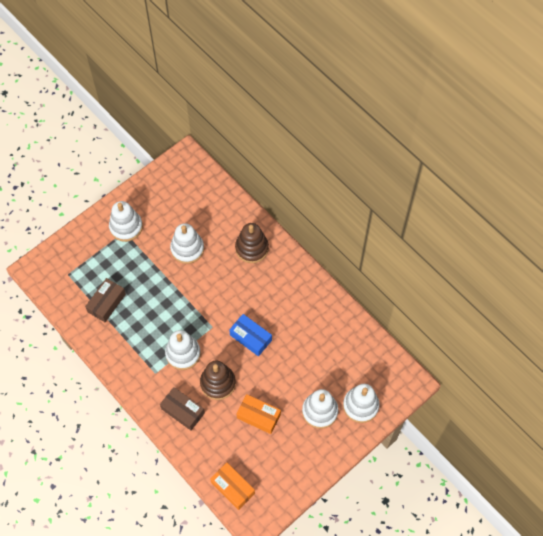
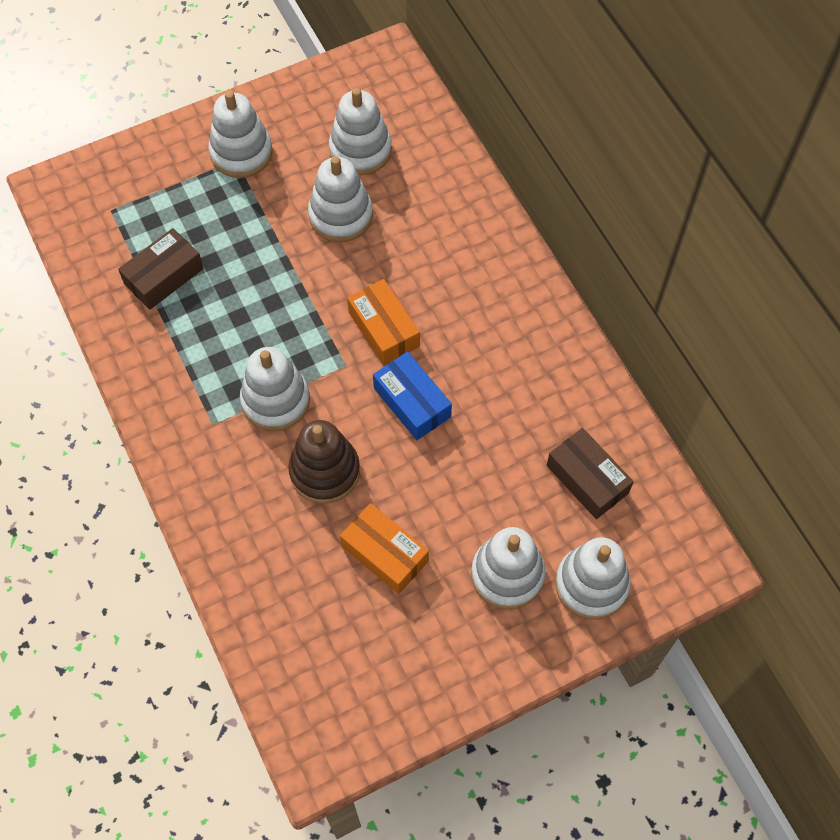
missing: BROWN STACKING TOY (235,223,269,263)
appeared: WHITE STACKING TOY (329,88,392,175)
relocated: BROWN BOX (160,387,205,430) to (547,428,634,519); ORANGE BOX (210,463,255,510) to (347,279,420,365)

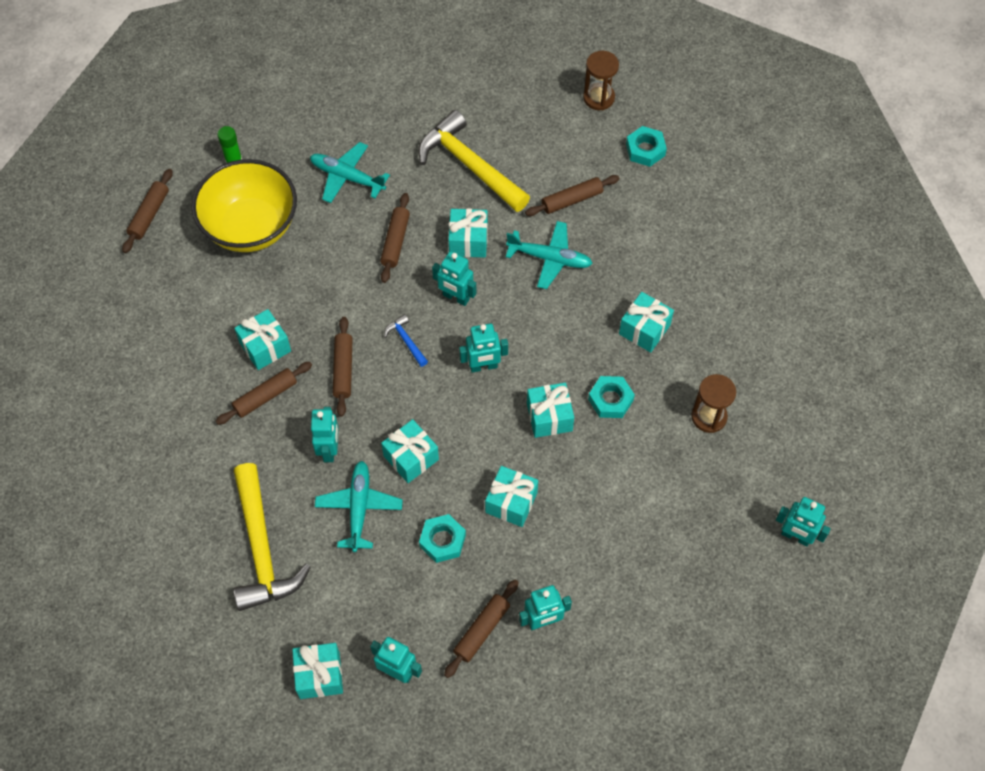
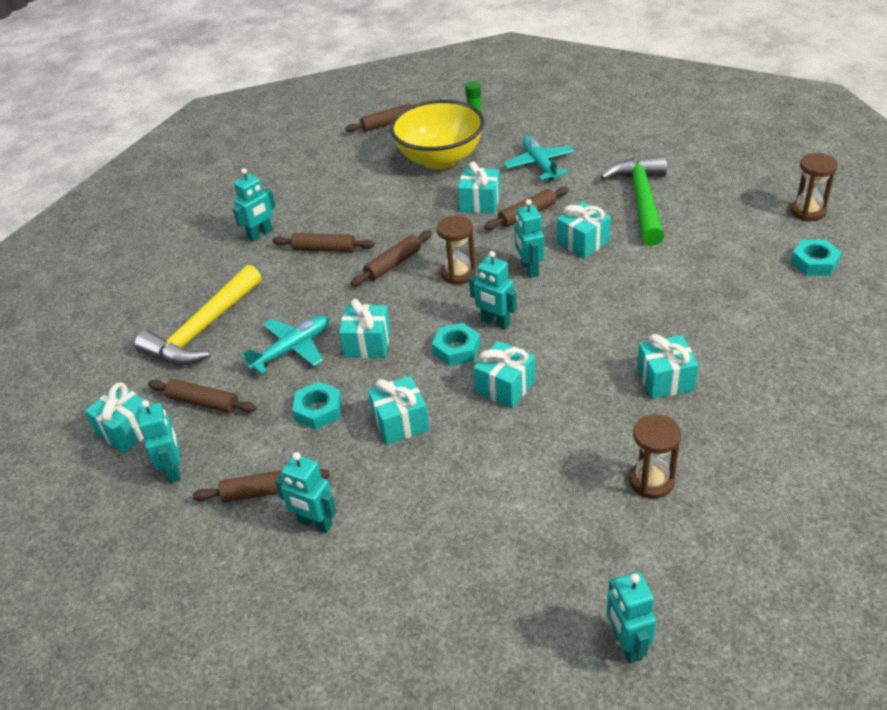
missing: TURQUOISE PLANE (506,221,593,289)
relocated: BROWN ROLLING PIN (525,175,620,216) to (148,379,257,413); TURQUOISE GIFT (234,309,291,370) to (458,162,500,214); TURQUOISE NUT (588,376,635,418) to (432,323,481,366); TURQUOISE ROBOT (311,407,338,462) to (232,168,276,242)
exchanged: BLUE HAMMER (384,314,428,367) to BROWN HOURGLASS (437,215,476,285)
colour: YELLOW HAMMER (418,110,530,212) to GREEN HAMMER (600,156,667,246)

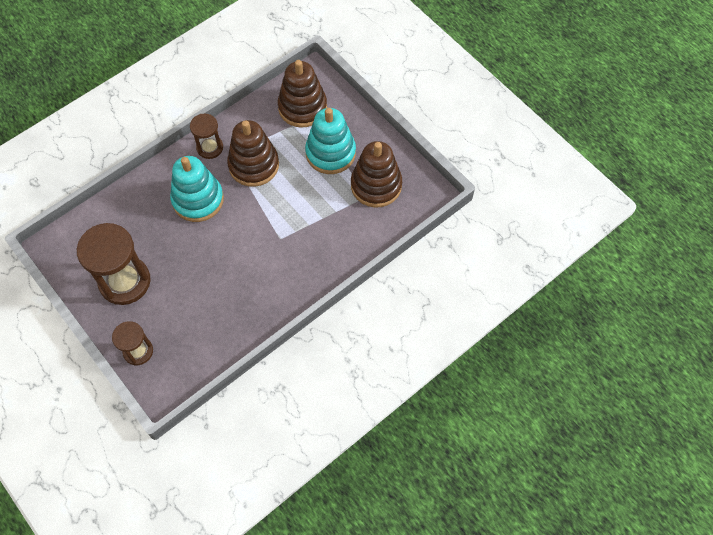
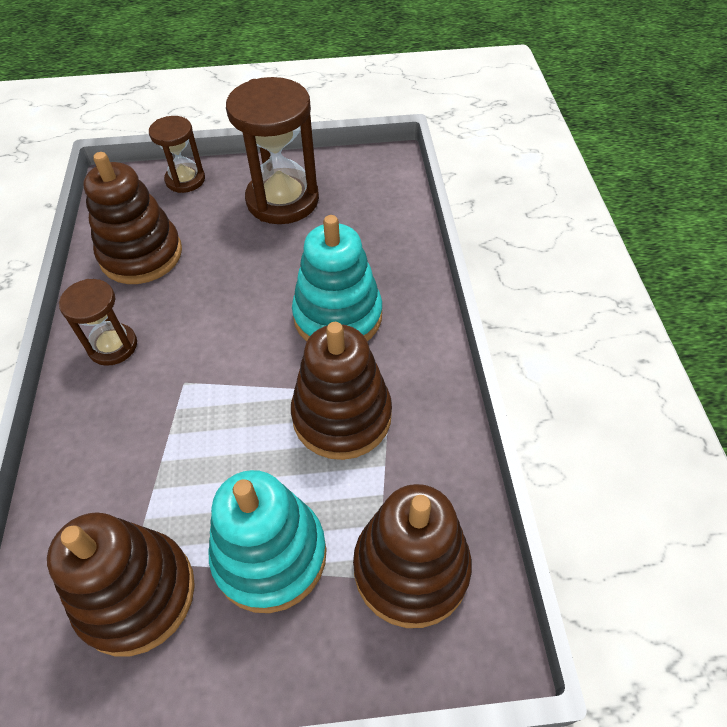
appeared: BROWN STACKING TOY (83,152,182,284)
relocated: BROWN HOURGLASS (190,114,223,159) to (59,279,137,366)

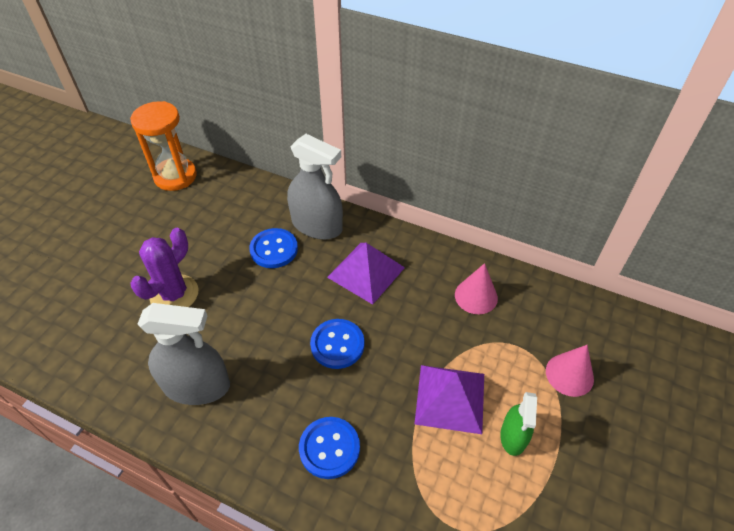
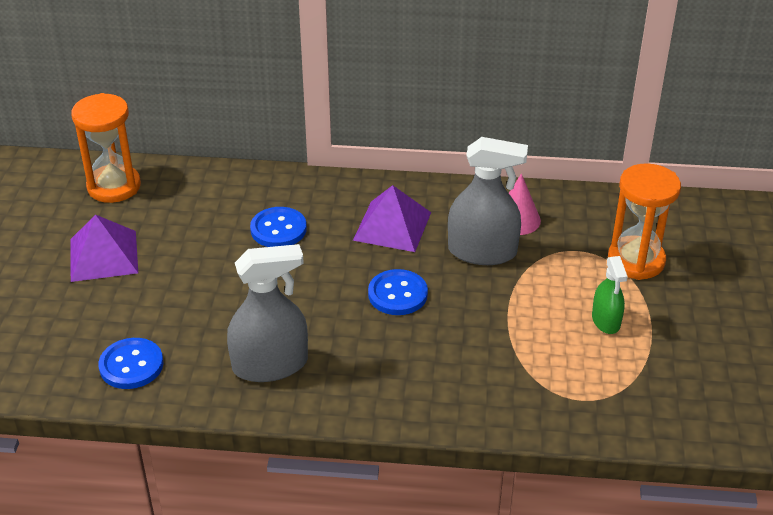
missing: PURPLE CACTUS (130,228,199,307)
relocated: GREY SPRAY BOTTLE (287,134,343,240) to (448,137,528,265); PURPLE PYRAMID (415,365,484,434) to (71,214,138,282); BLUE BUTTON (299,417,360,479) to (98,338,164,389)
exchanged: PINK CONE (546,345,594,397) to ORANGE HOURGLASS (608,163,681,280)

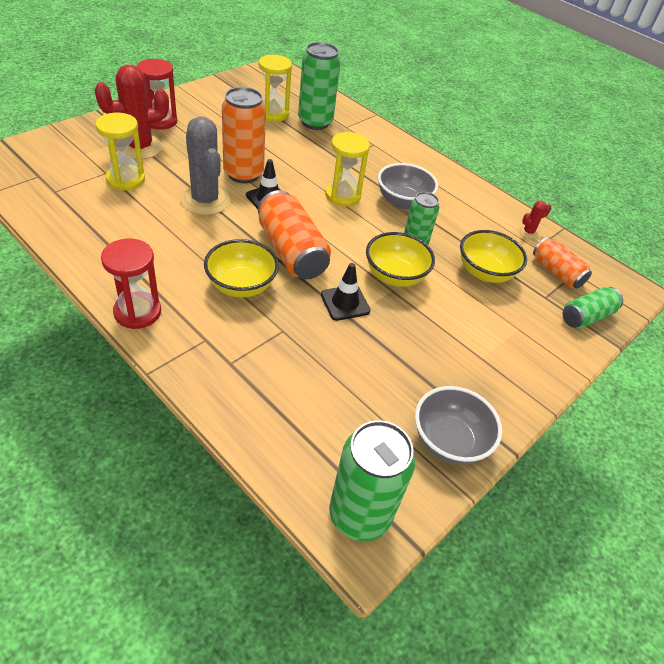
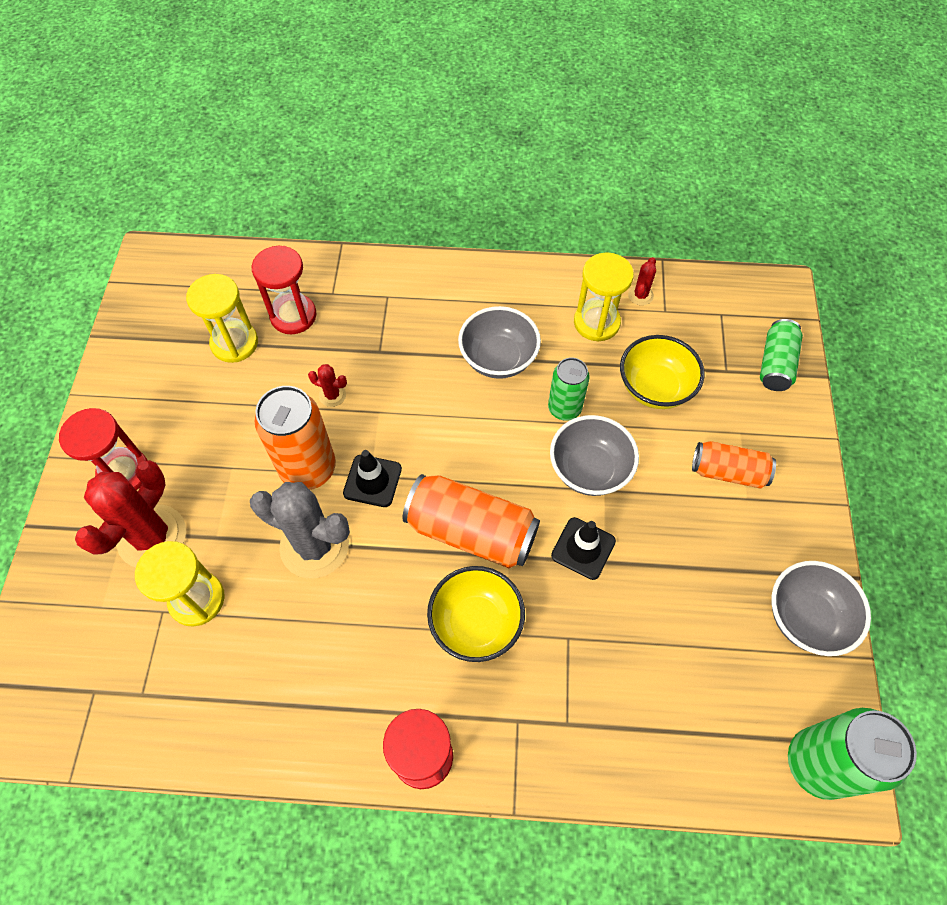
appeared: RED CACTUS (308,364,347,407)
relocated: YELLOW HOURGLASS (325,132,370,206) to (574,252,634,342); ORANGE CAN (533,237,592,288) to (692,441,776,488)
exchanged: GREEN CAN (298,42,341,130) to RED HOURGLASS (252,246,316,334)
colour: YELLOW BOWL (366,232,435,287) to GREY BOWL (550,415,639,496)

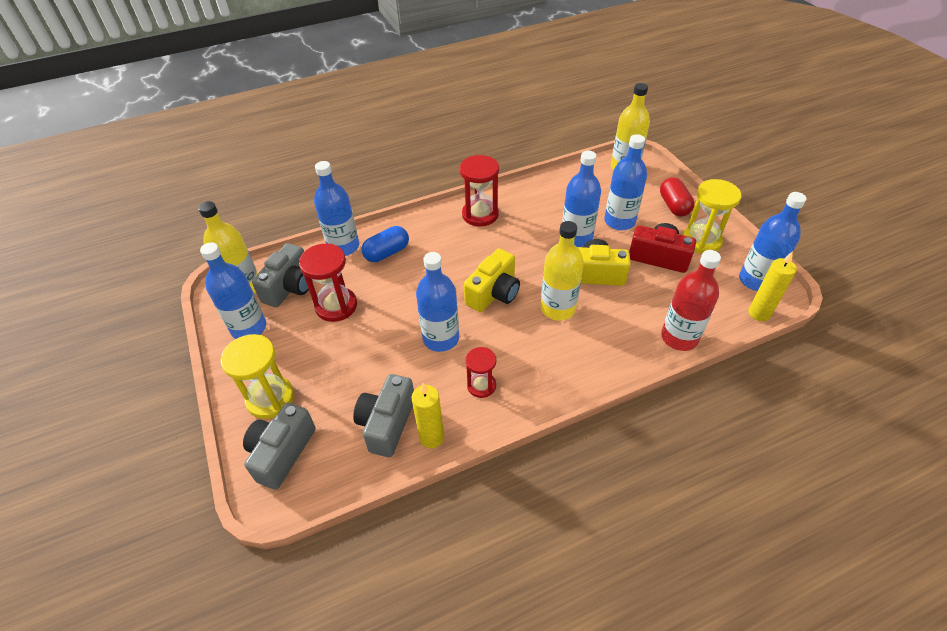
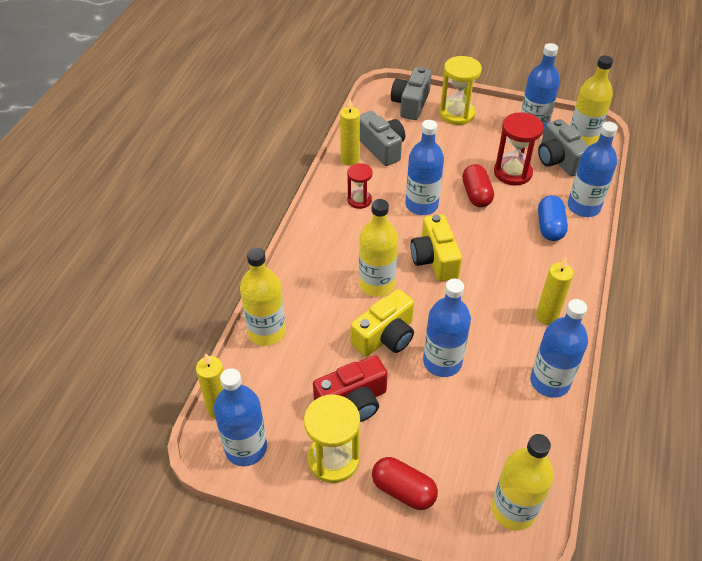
appeared: RED CAPSULE (462,164,494,207)
relocated: BLUE BOTTLE (604,134,647,230) to (530,299,588,398)
exchanged: RED HOURGLASS (460,155,499,227) to YELLOW CANDLE (536,258,574,325)
colour: RED BOTTLE (661,250,721,351) to YELLOW BOTTLE (240,248,286,346)
spun: GREY CAMERA (243,403,316,490) = (391,67,432,120) 135 degrees counterclockwise

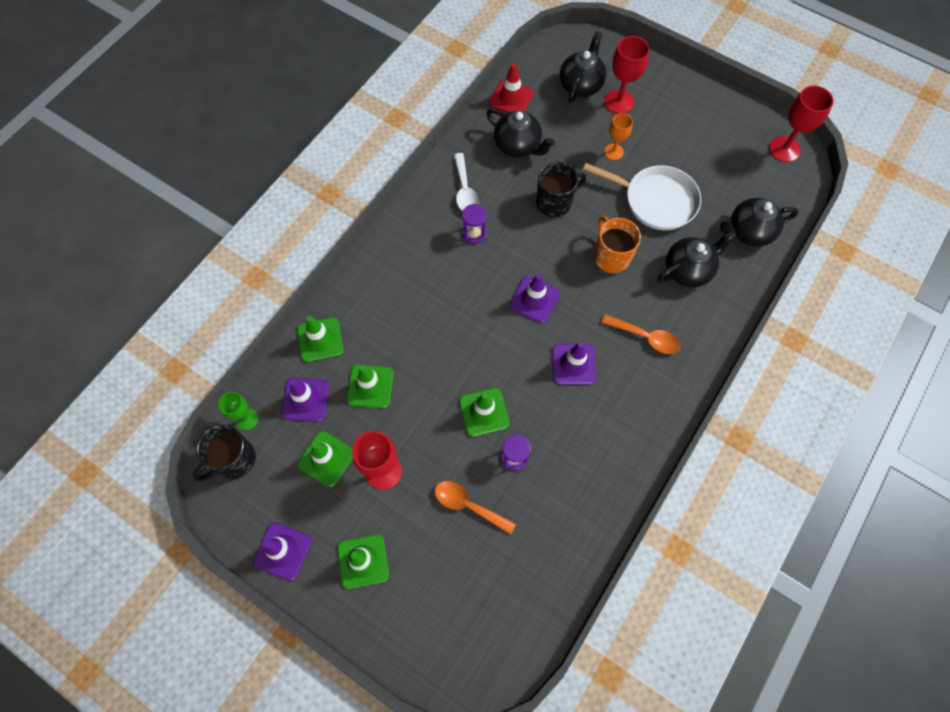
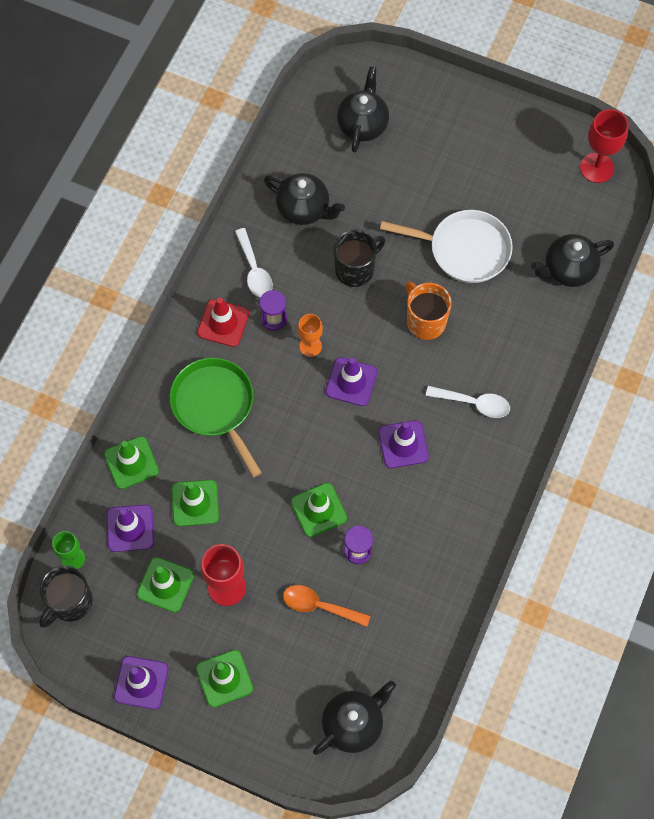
missing: RED GOBLET (604,36,650,114)
appeared: GREEN PAN (169,358,262,477)
relocated: RED TRAFFIC CONE (489,63,534,113) to (197,298,249,347); ORANGE GOBLET (604,113,633,160) to (298,314,323,357); BLACK TEAPOT (657,230,737,287) to (313,681,396,755)
colour: ORANGE SPOON (602,314,680,354) to WHITE SPOON (426,386,510,418)

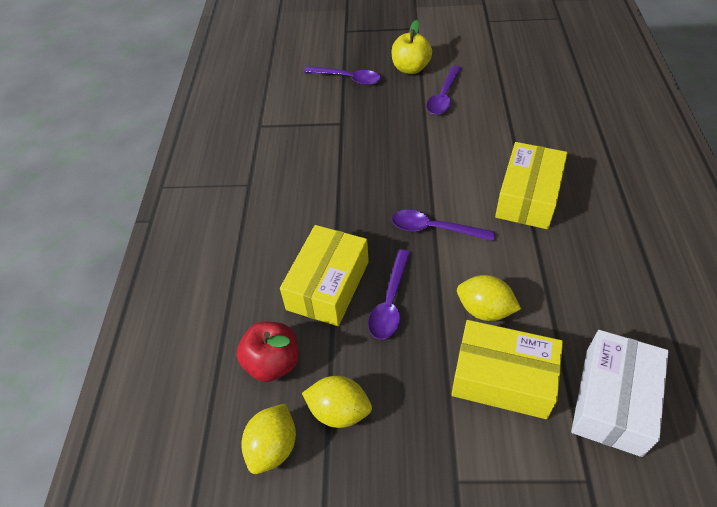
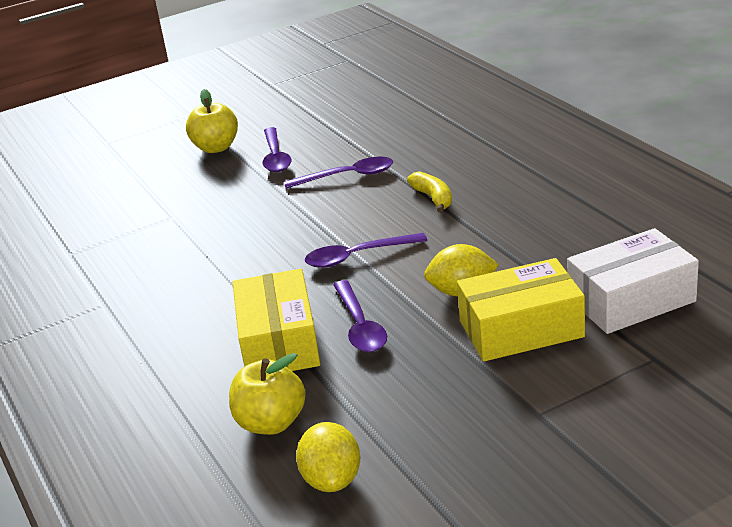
missing: YELLOW LEMON (302,376,372,428)
relocated: PURPLE SPOON (304,66,381,85) to (284,157,393,189)
exchanged: YELLOW BOX (495,142,567,229) to YELLOW BANANA (407,171,452,213)
colour: RED APPLE (237,321,298,382) to YELLOW APPLE (229,353,306,435)
spun: WHITE BOX (571,330,669,457) = (567,228,699,334) 75 degrees clockwise

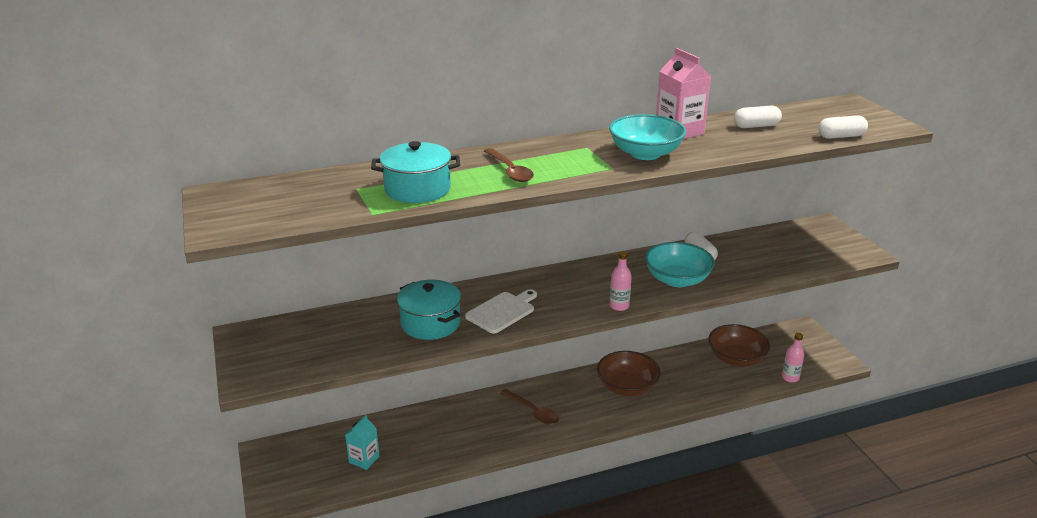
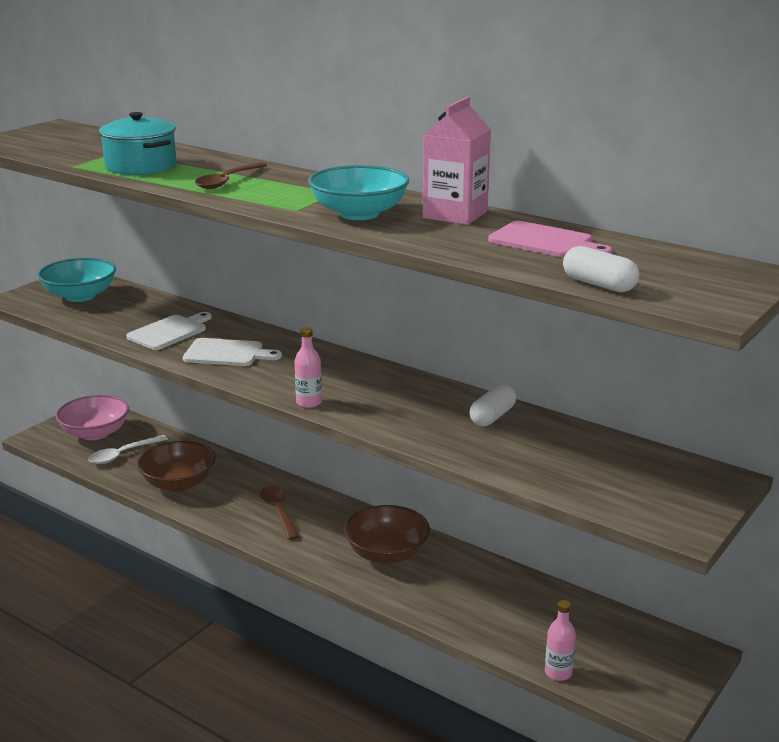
appeared: PINK BOWL (55,395,129,440)
relocated: TURQUOISE BOWL (645,242,715,287) to (38,258,116,302); BROWN BOWL (708,324,770,367) to (137,441,216,492)
exchanged: WHITE CAPSULE (734,106,782,128) to PINK CUTTING BOARD (488,221,612,257); TURQUOISE POT (397,280,461,340) to WHITE CUTTING BOARD (126,312,212,350); TURQUOISE CARTON (345,415,379,470) to WHITE SPOON (88,435,168,464)
spun: BROWN SPOON (500,389,559,425) = (260,486,299,540) 150 degrees clockwise

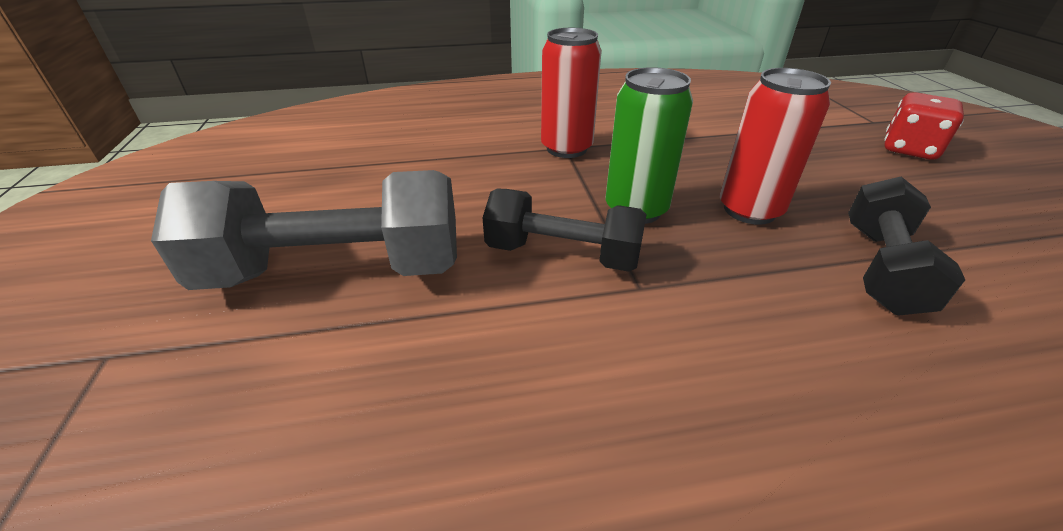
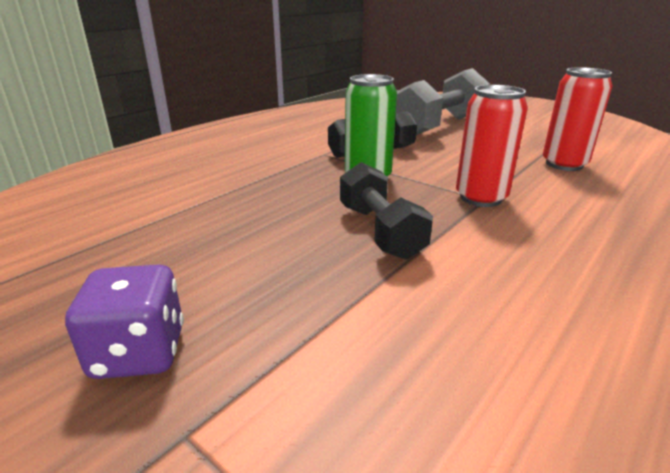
relocated: RED CAN (720,68,831,225) to (543,67,612,171); BLACK DUMBBELL (848,177,965,315) to (340,162,433,260)
colour: RED DICE (884,92,964,160) to PURPLE DICE (65,264,184,379)

